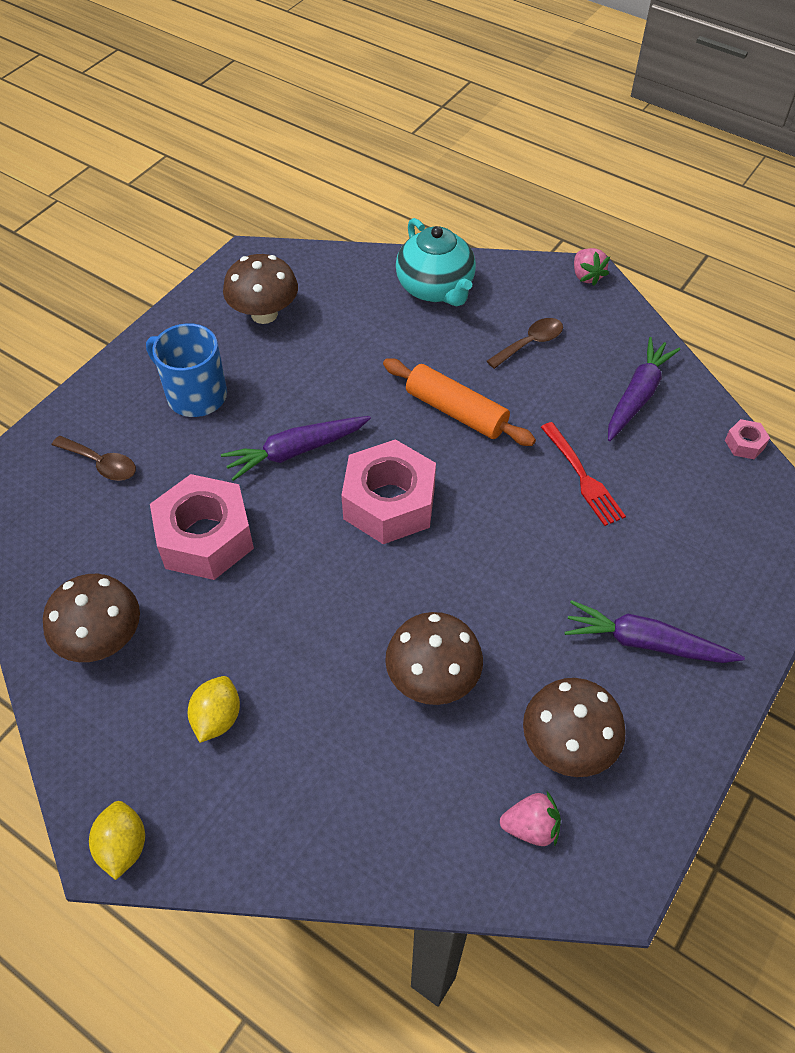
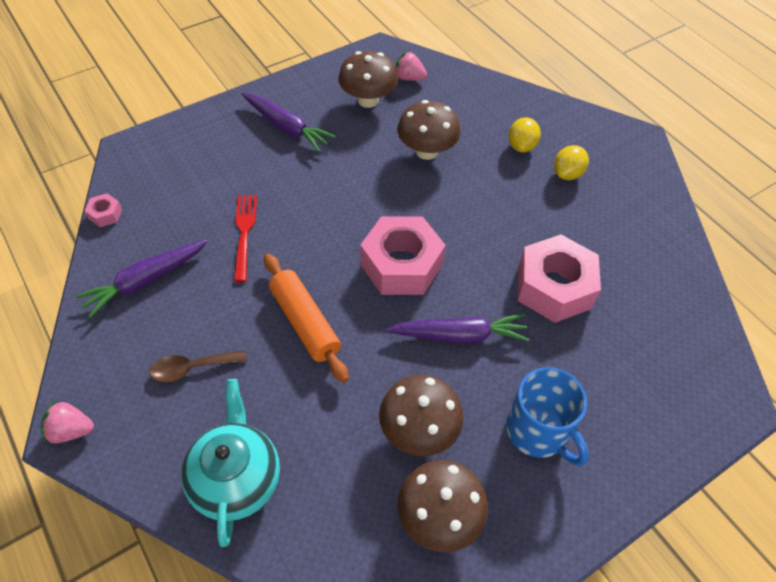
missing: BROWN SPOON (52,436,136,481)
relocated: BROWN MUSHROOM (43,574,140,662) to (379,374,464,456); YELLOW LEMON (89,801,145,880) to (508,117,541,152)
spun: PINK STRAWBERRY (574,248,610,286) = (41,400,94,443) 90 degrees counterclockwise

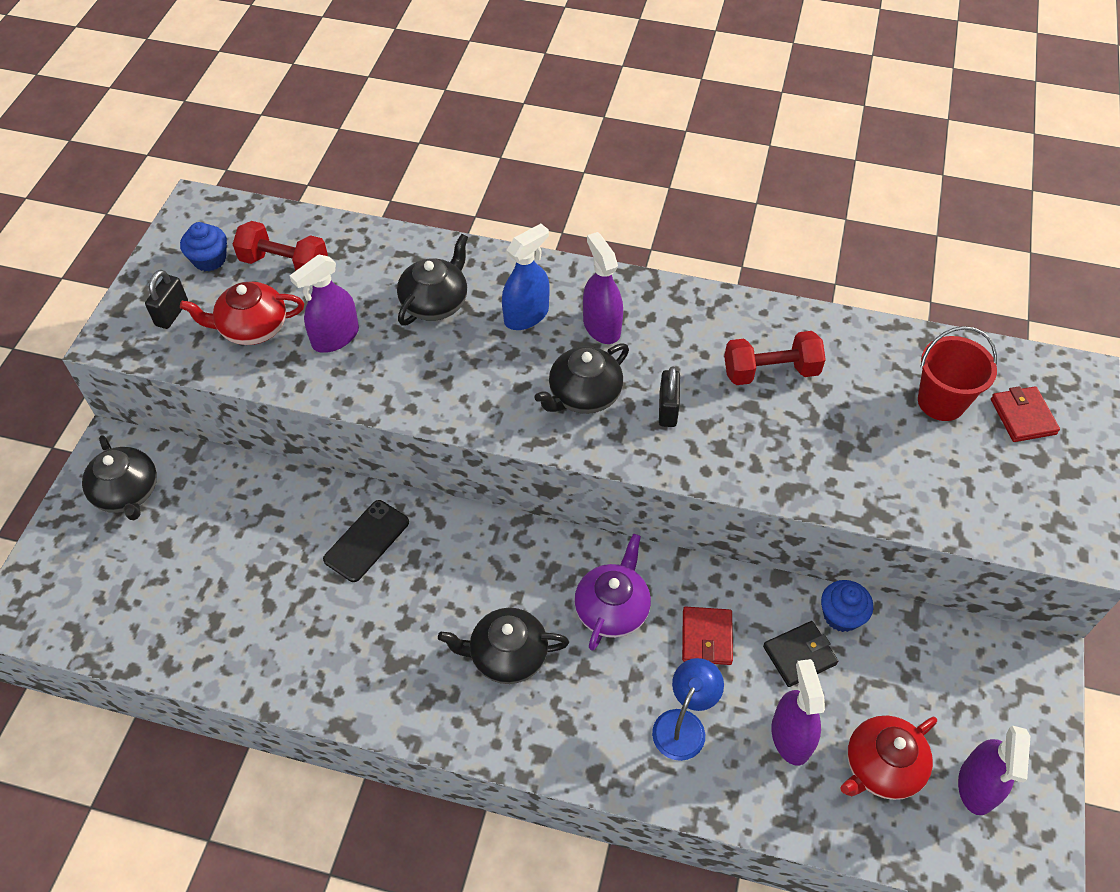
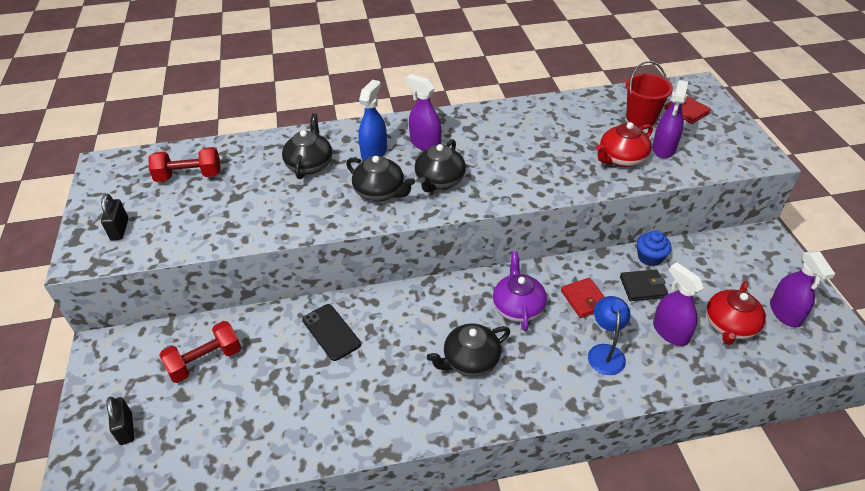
missing: BLUE CUPCAKE (180,222,227,271)
relocated: PURPLE SPRAY BOTTLE (290,254,359,353) to (652,80,688,158); RED TEAPOT (180,282,304,345) to (596,122,653,167); RED DUMBBELL (724,331,826,385) to (159,321,241,383); BLACK PADLOCK (659,366,680,427) to (106,397,134,445); BLACK TEAPOT (82,435,157,520) to (346,156,415,201)
spun: BLACK PHONE (323,500,409,582) = (302,304,361,361) 45 degrees counterclockwise; BLACK WALLET (763,621,838,687) = (620,269,668,301) 45 degrees clockwise

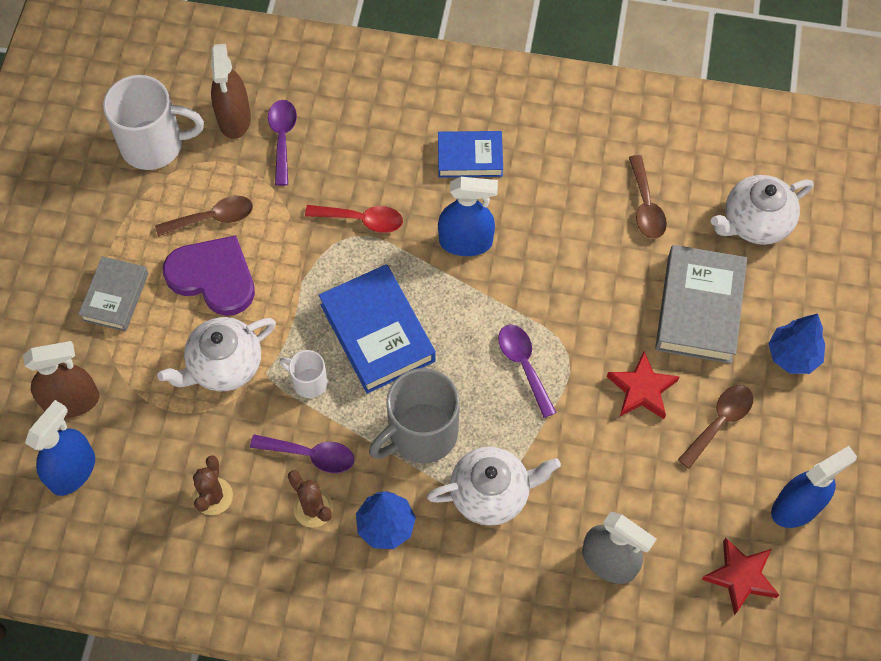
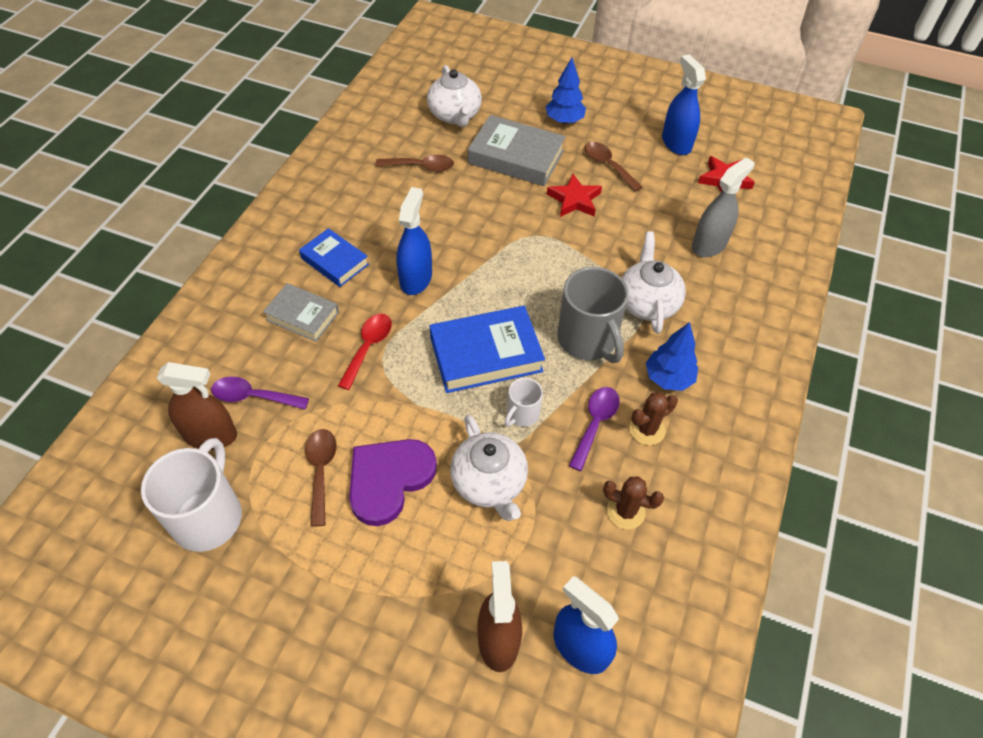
missing: PURPLE SPOON (498,325,557,418)
relocated: GREY BOOK (78,256,149,332) to (263,283,339,342)
spun: BLUE BOOK (438,131,503,178) = (299,228,369,287) 60 degrees counterclockwise

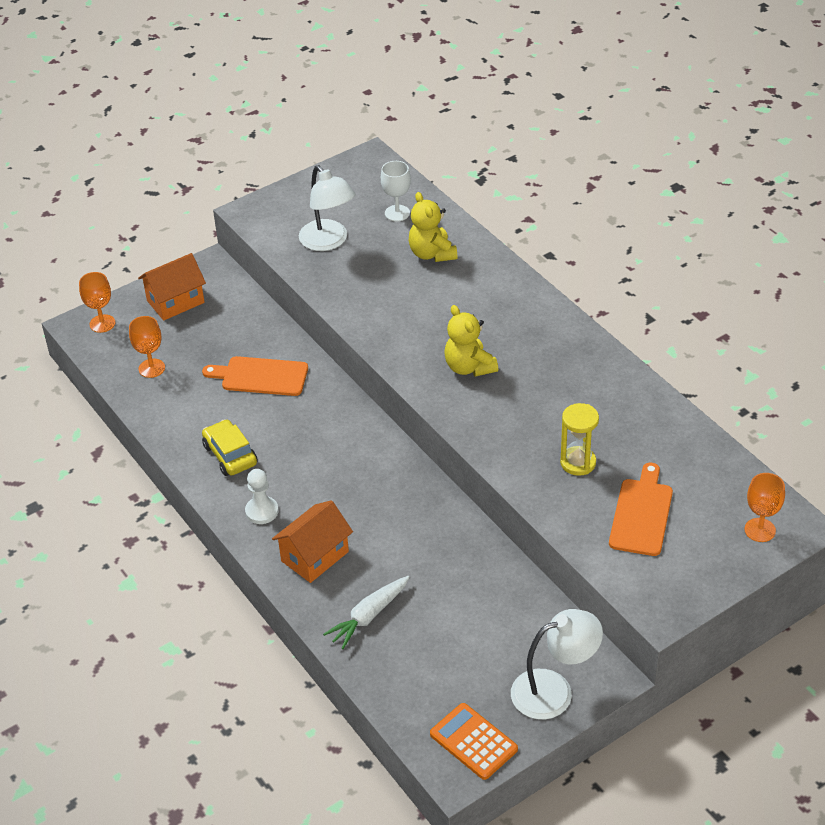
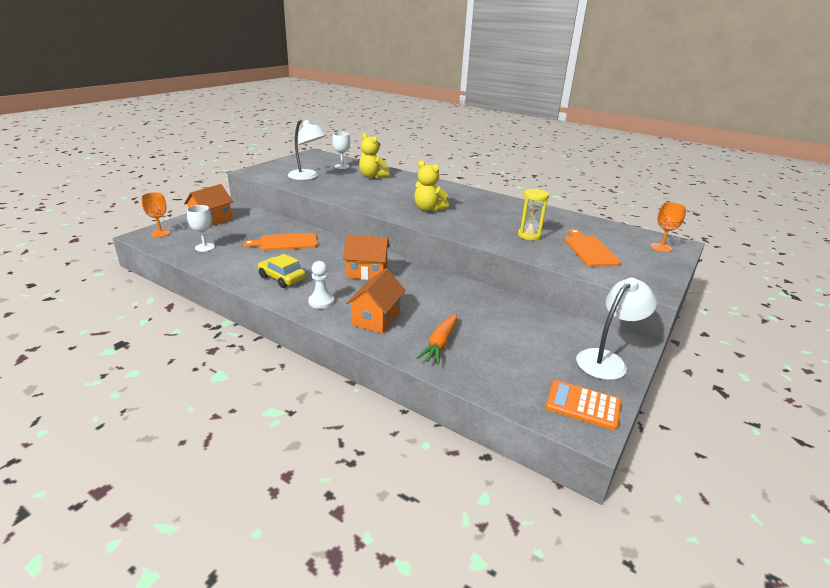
appeared: ORANGE HOUSE (343,235,390,280)
colour: ORANGE GOBLET (129,316,165,378) to WHITE GOBLET (187,205,215,252); WHITE CARROT (323,576,410,649) to ORANGE CARROT (416,314,457,365)

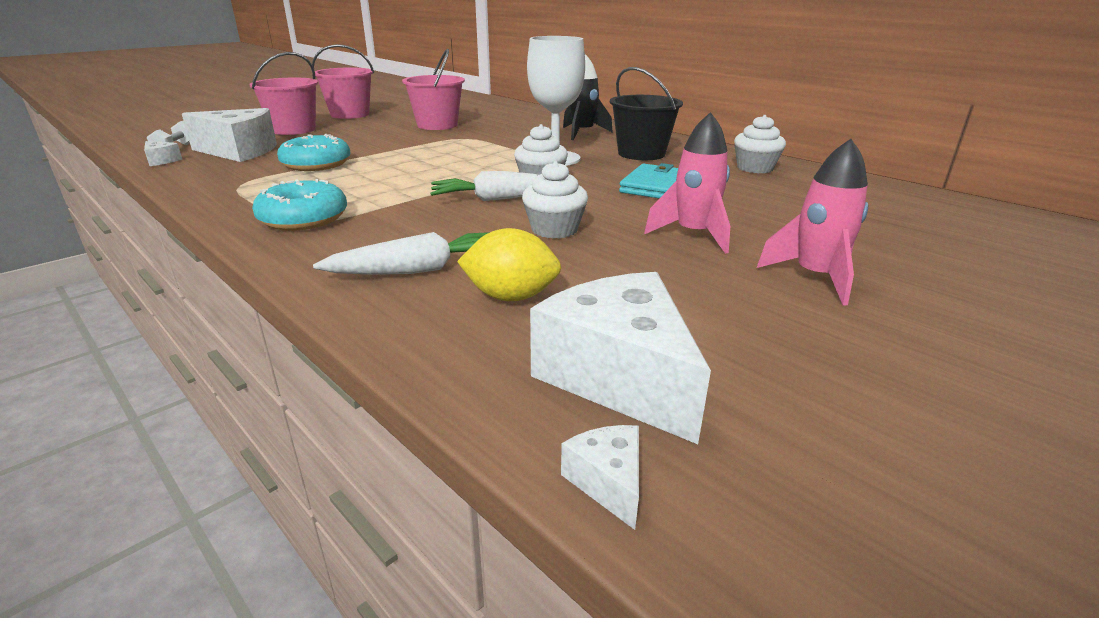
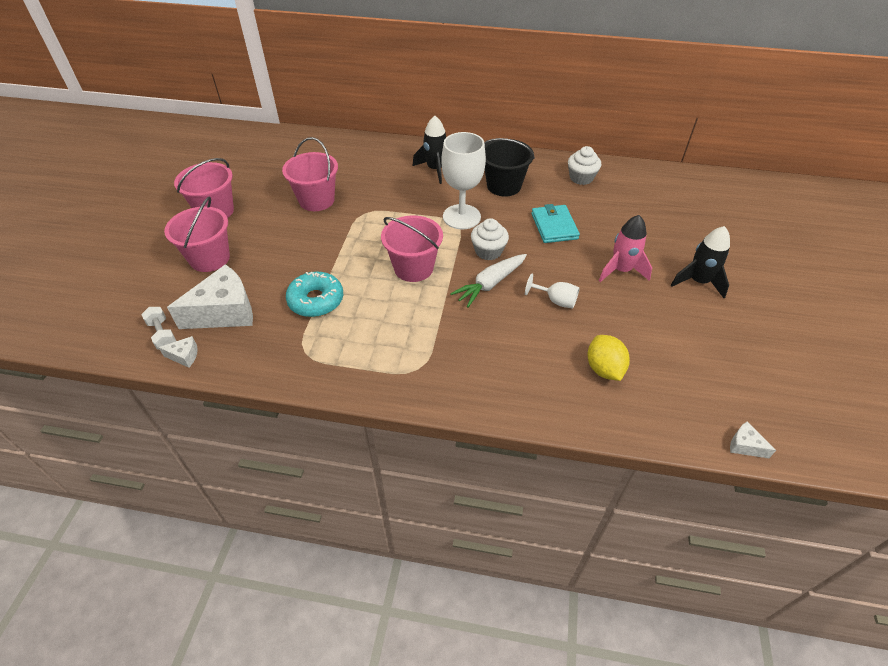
missing: TURQUOISE DONUT (252,179,347,231); WHITE CARROT (313,232,490,275); WHITE CHEESE (530,272,711,444)
appeared: PINK BUCKET (381,215,443,282)
exchanged: WHITE CUPCAKE (522,161,588,239) to WHITE GOBLET (525,274,580,309)
colour: PINK ROCKET (757,139,868,305) to BLACK ROCKET (671,226,730,298)
spun: YELLOW LEMON (457,228,561,301) = (588,335,630,381) 75 degrees counterclockwise

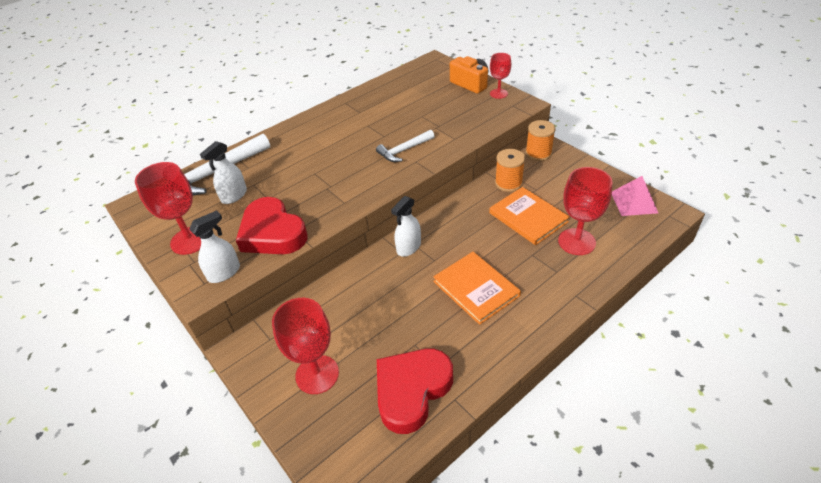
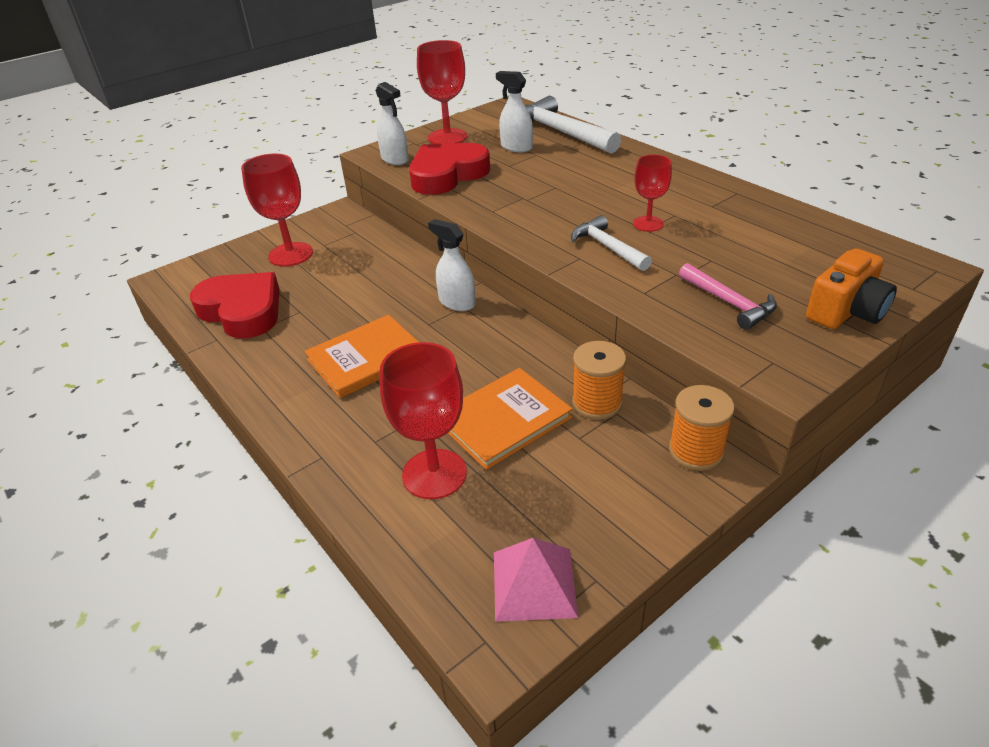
appeared: PINK HAMMER (679,263,777,330)
relocated: RED GOBLET (490,53,511,99) to (633,155,672,232)

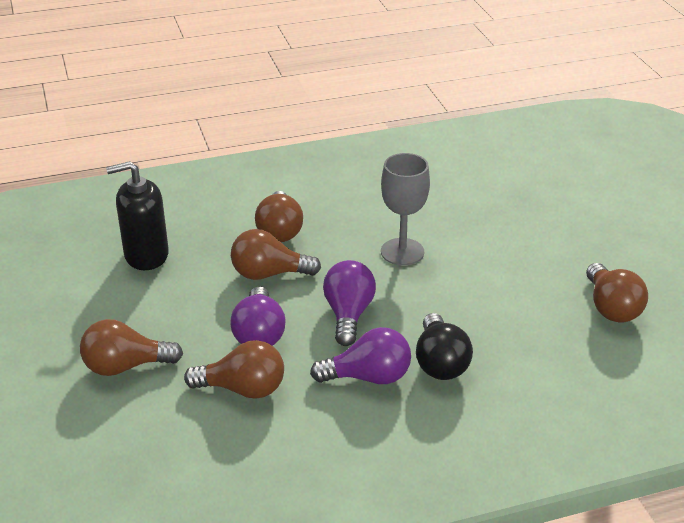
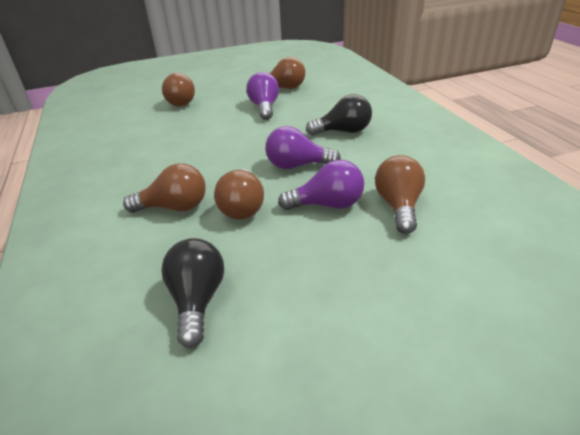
missing: GREY GOBLET (381,153,430,266)
relocated: BROWN LIGHT BULB (80,319,183,376) to (162,73,195,106); PURPLE LIGHT BULB (310,327,411,384) to (246,72,279,120)
exchanged: BLACK SOAP DISPENSER (106,161,169,270) to BLACK LIGHT BULB (161,238,224,348)

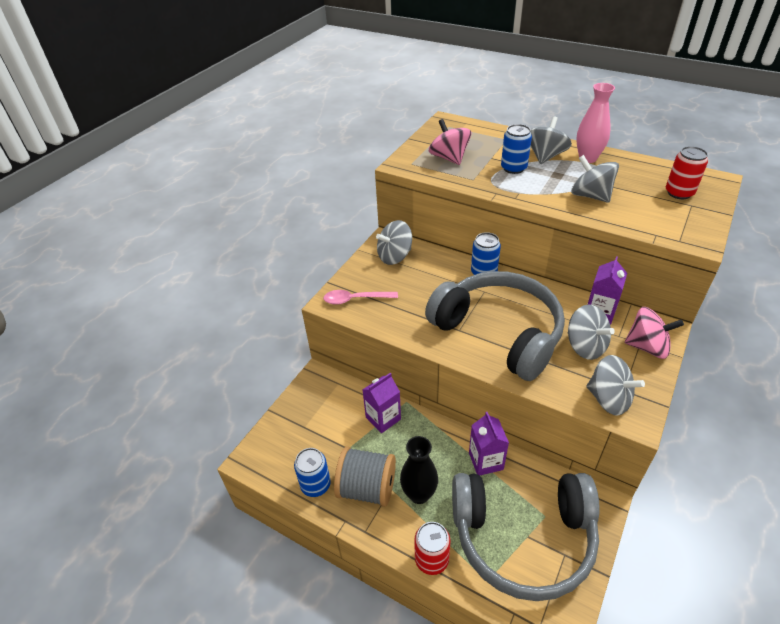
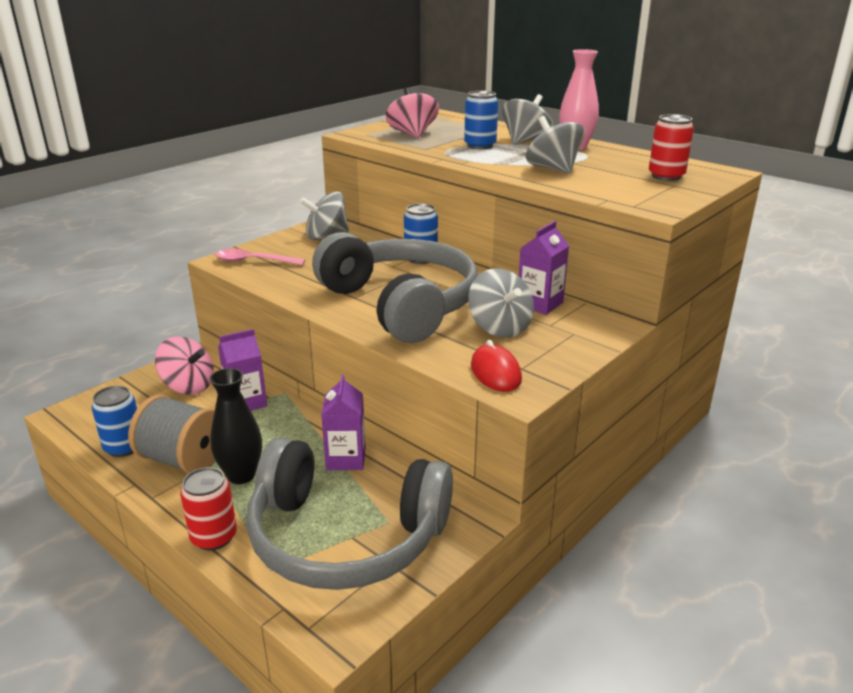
relocated: PINK SPINNING TOP (625,307,684,359) to (155,337,214,394)
exchanged: GREY SPINNING TOP (586,355,645,416) to RED MOUSE (471,340,522,392)

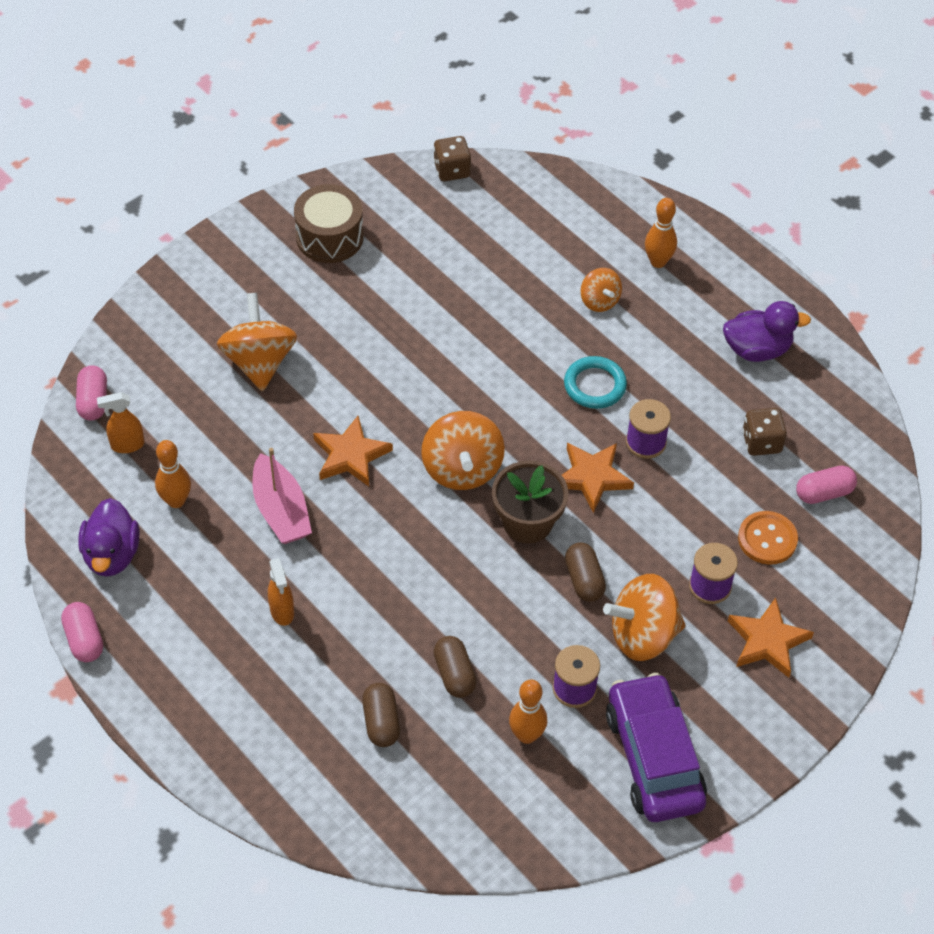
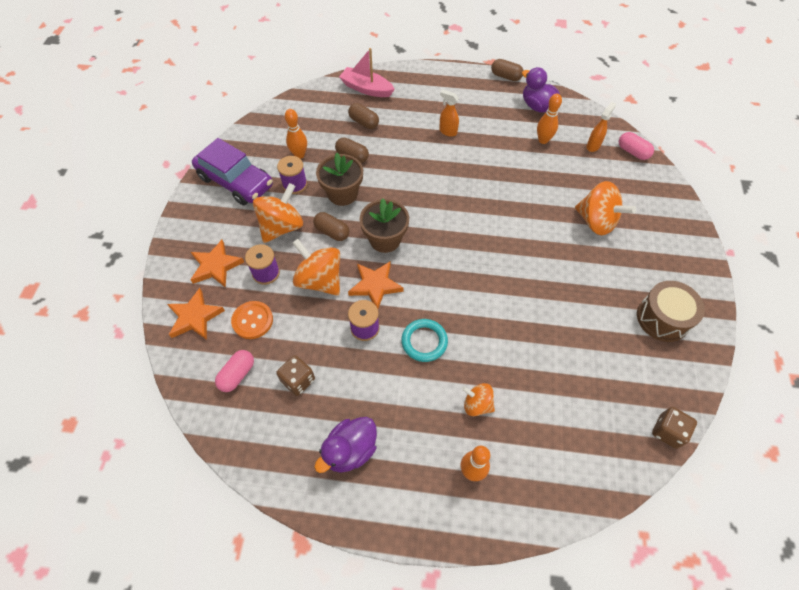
appeared: BROWN FLOWER POT (316,153,363,206)
relocated: ORANGE SPINNING TOP (421,411,505,490) to (292,239,340,296); ORANGE STAR (313,416,393,486) to (167,288,225,340); PINK BOAT (252,448,312,544) to (339,48,395,97)
colour: PINK CAPSULE (61,602,103,662) to BROWN CAPSULE (491,59,524,81)

